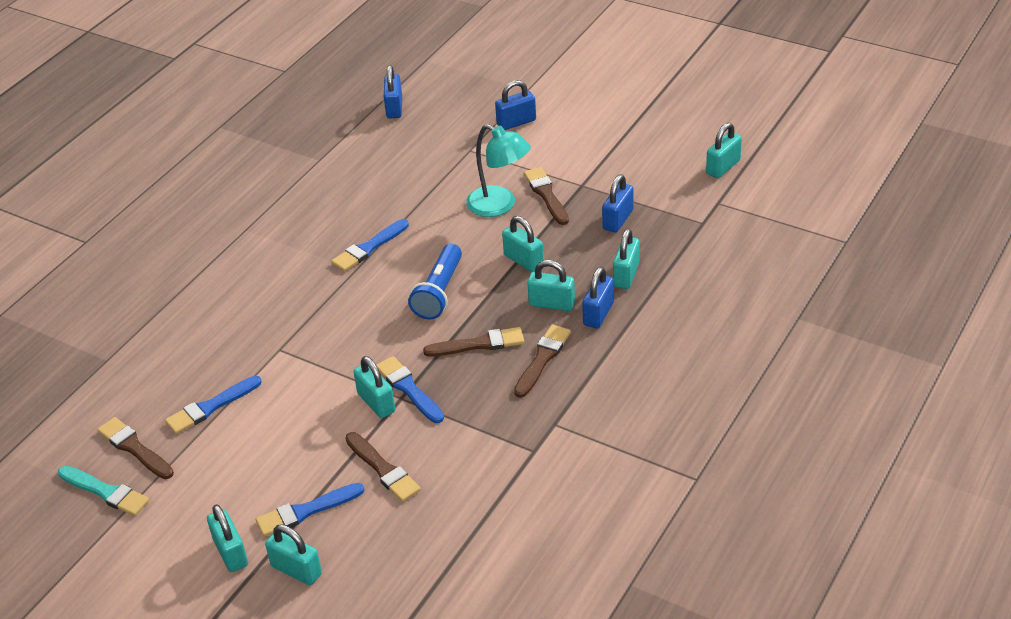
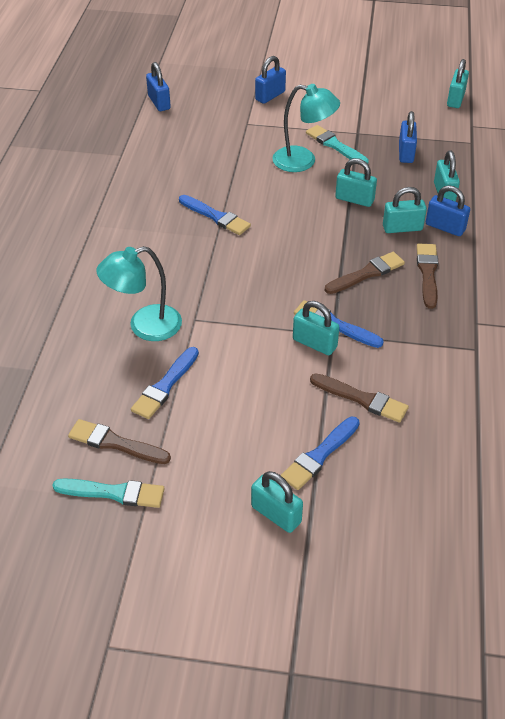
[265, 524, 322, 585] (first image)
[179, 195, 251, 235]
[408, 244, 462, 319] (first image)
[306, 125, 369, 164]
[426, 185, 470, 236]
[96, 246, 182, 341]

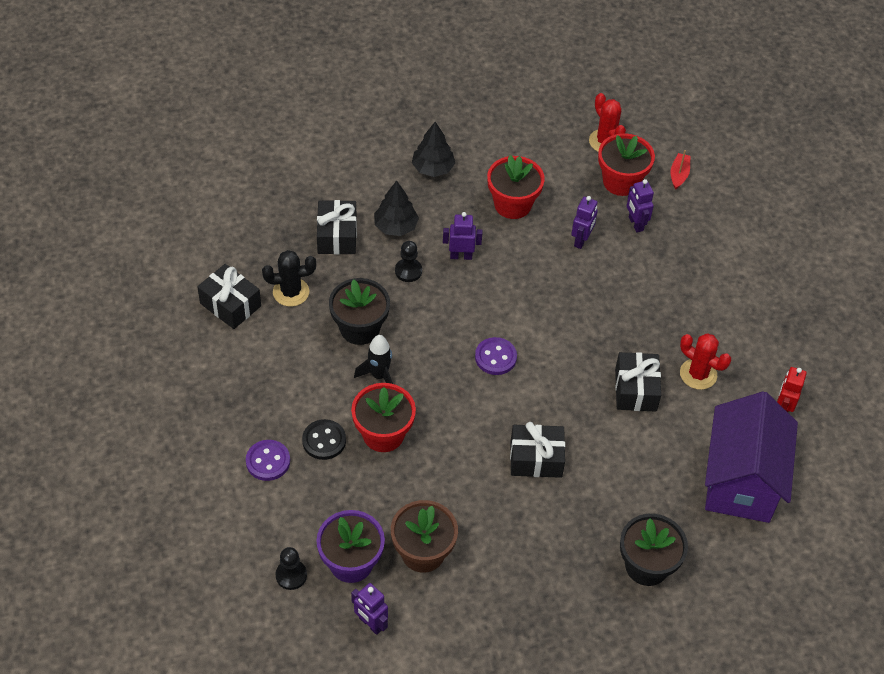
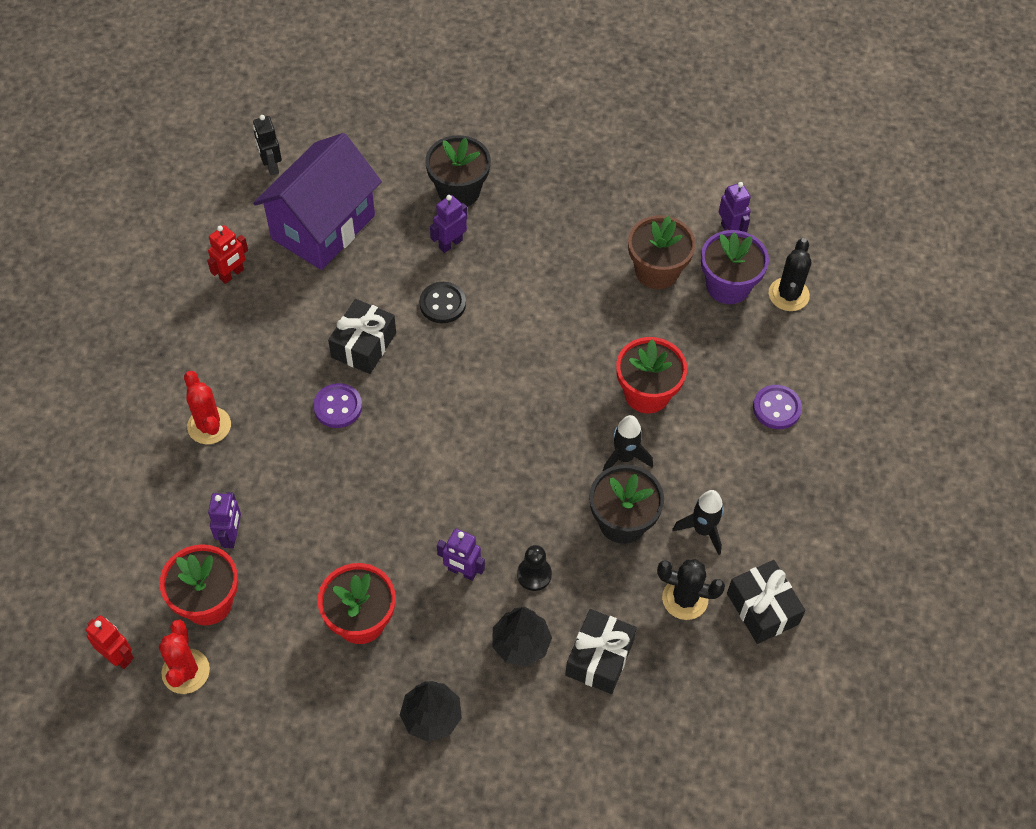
[769, 238, 811, 311]
[419, 282, 466, 323]
[313, 383, 362, 428]
[510, 422, 565, 478] (first image)
[430, 195, 467, 253]
[670, 150, 690, 190] (first image)
[184, 371, 231, 444]
[86, 615, 134, 669]
[253, 115, 282, 175]
[673, 490, 724, 555]

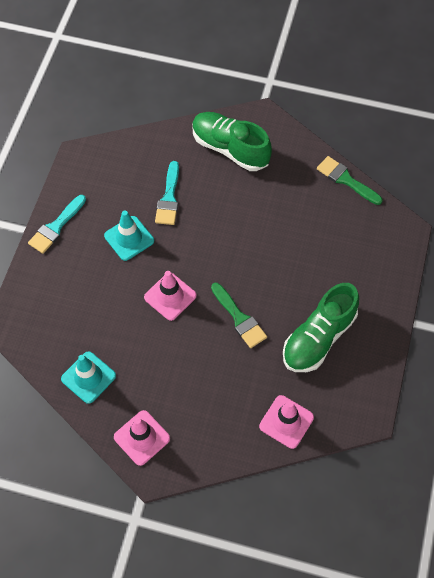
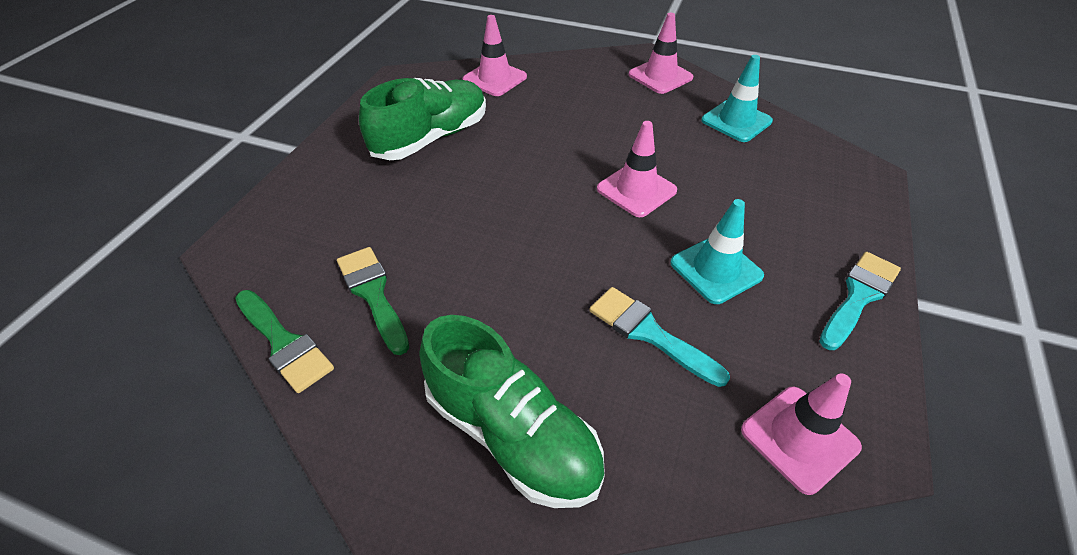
[589, 287, 730, 387]
[337, 247, 409, 355]
[741, 373, 862, 495]

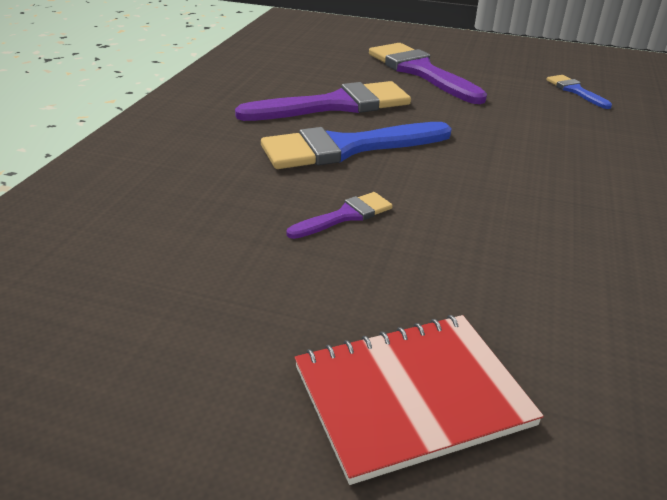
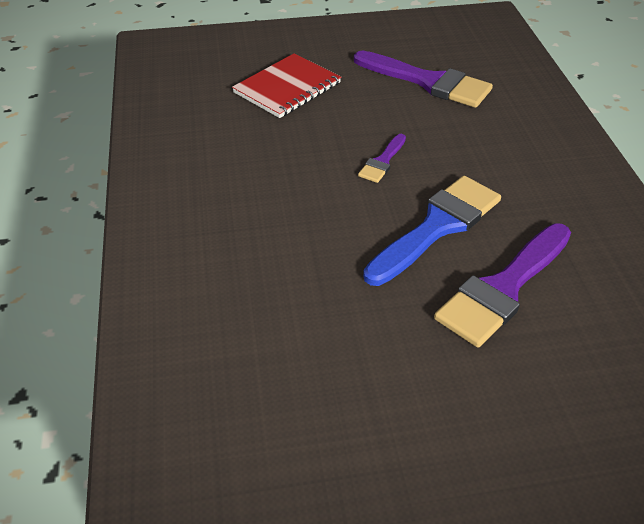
[354, 51, 493, 108]
[546, 75, 612, 109] (first image)

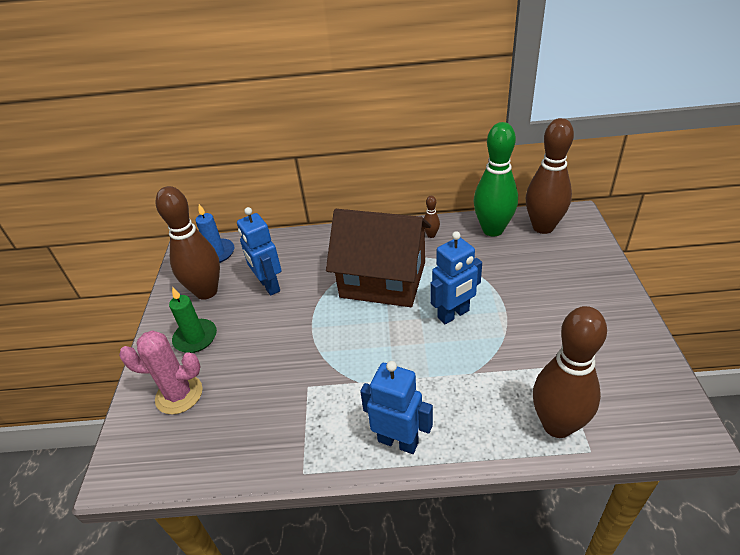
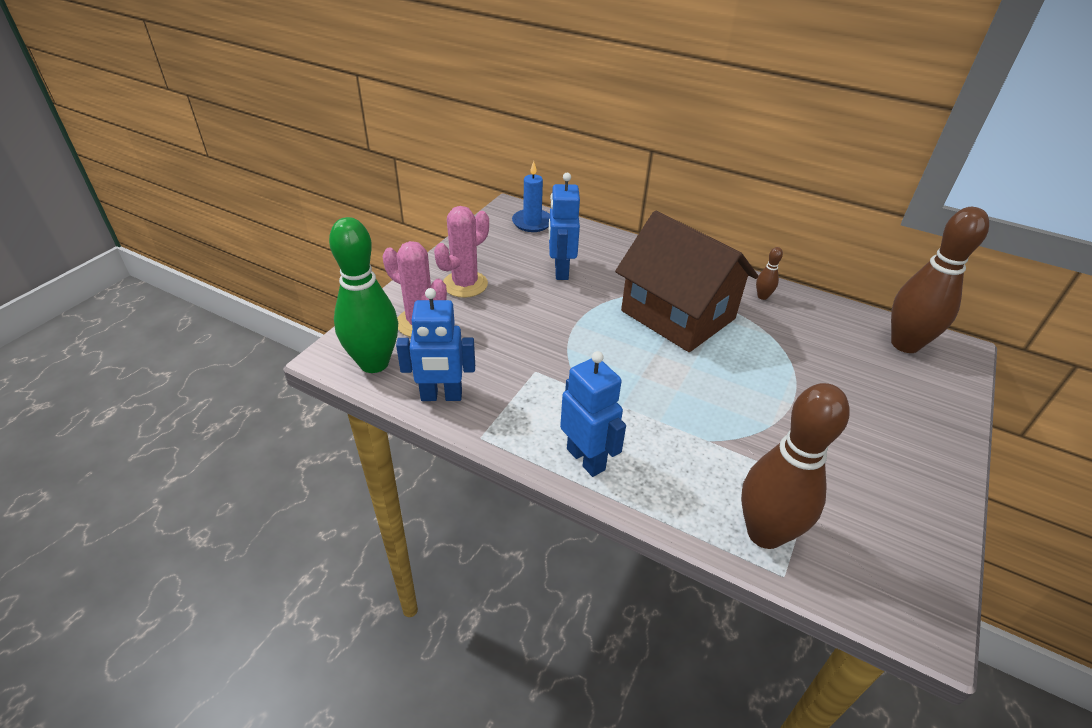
[156, 186, 220, 300] (first image)
[434, 206, 489, 298]
[396, 288, 475, 401]
[329, 217, 398, 373]

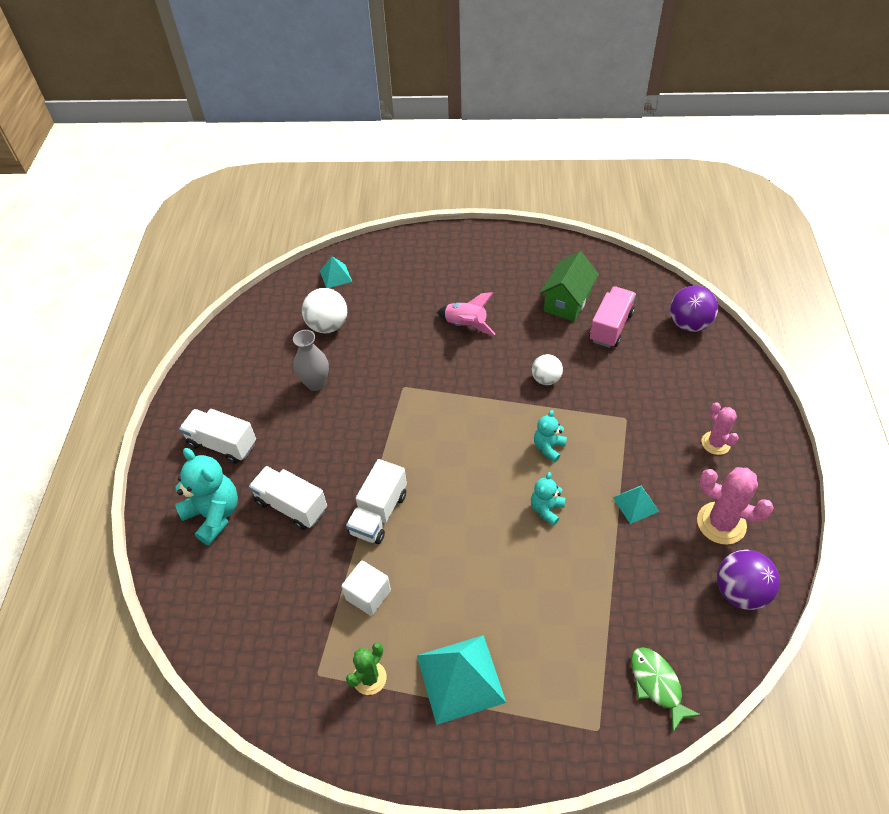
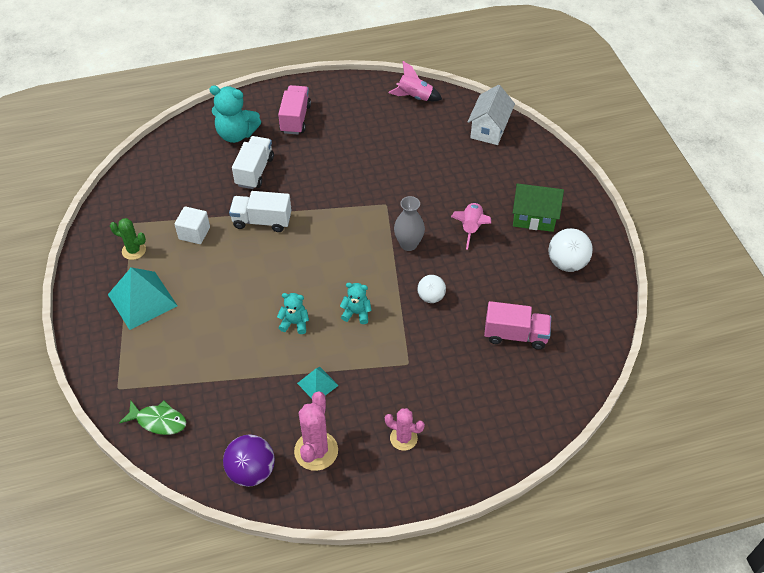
[209, 86, 261, 143]
[278, 85, 311, 134]
[394, 196, 425, 251]
[548, 228, 593, 272]
[468, 85, 515, 145]
[513, 183, 564, 232]
[119, 400, 186, 435]
[670, 286, 718, 332] (first image)
[385, 408, 425, 451]
[389, 61, 442, 101]

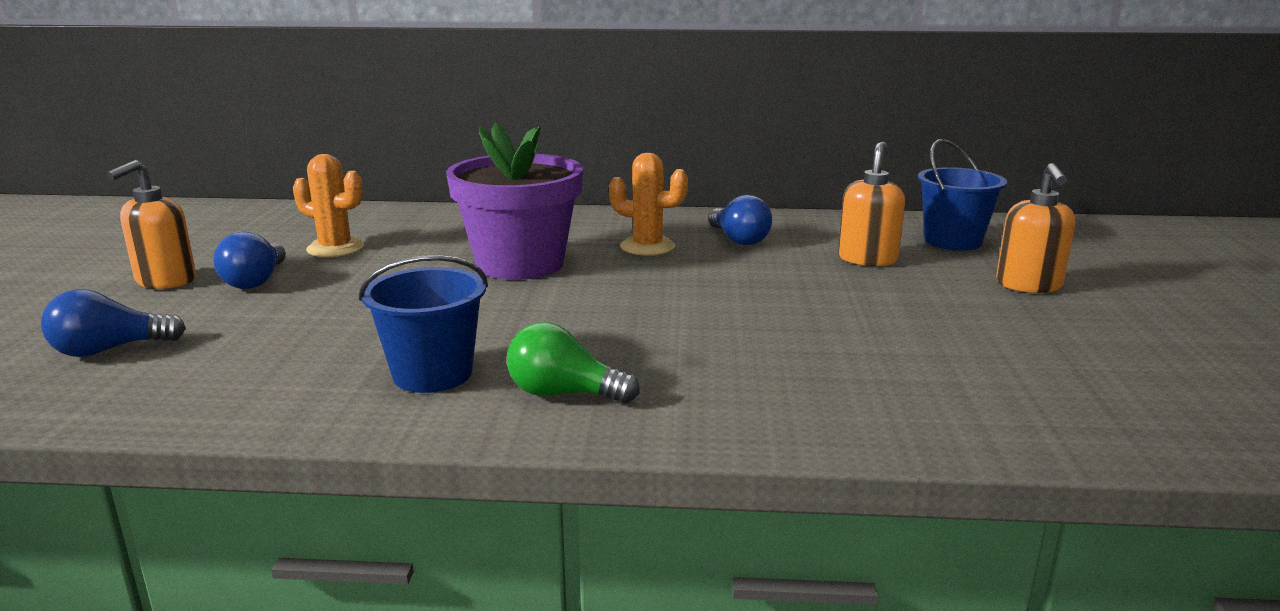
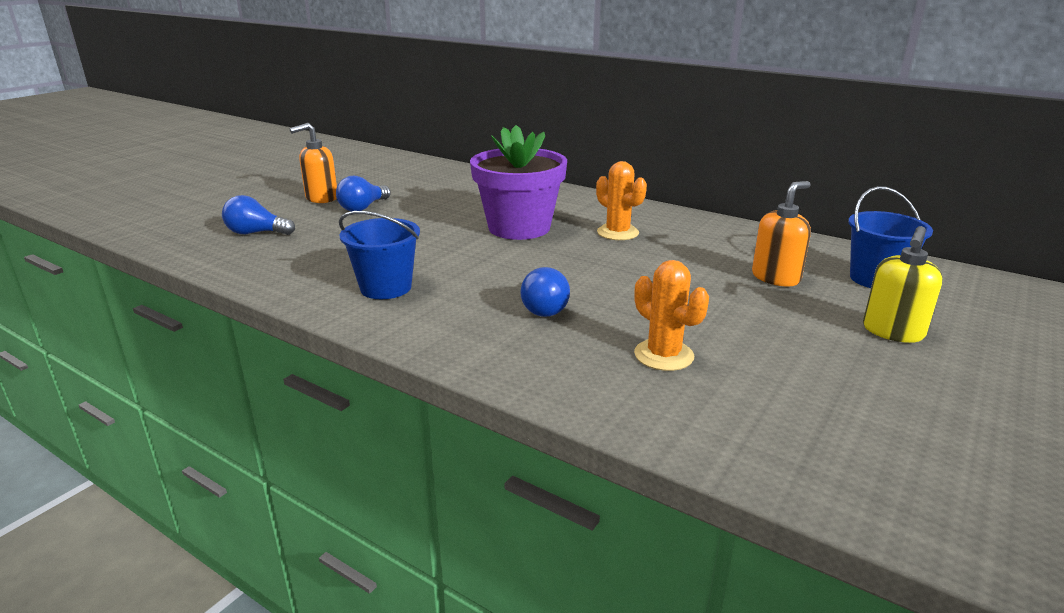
[634, 260, 709, 371]
[507, 322, 640, 403] (first image)
[520, 267, 570, 317]
[863, 226, 943, 343]

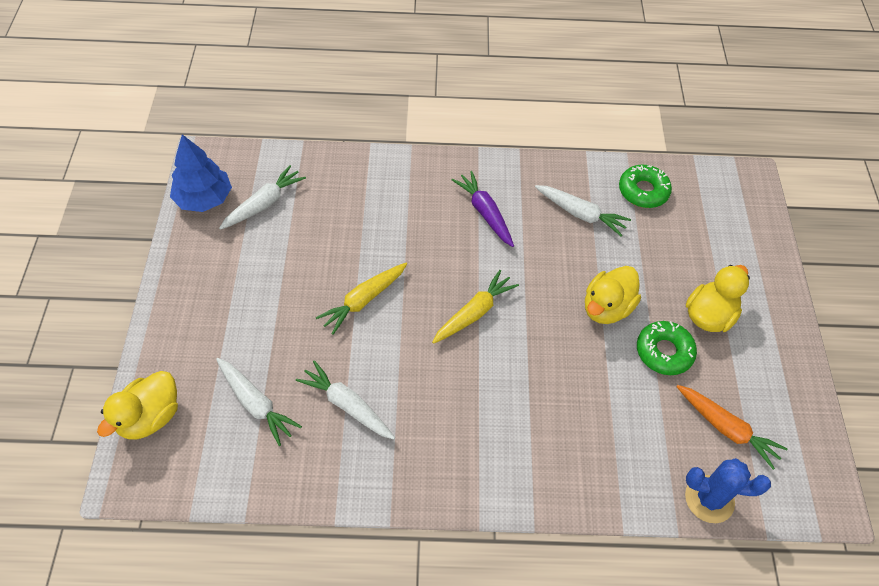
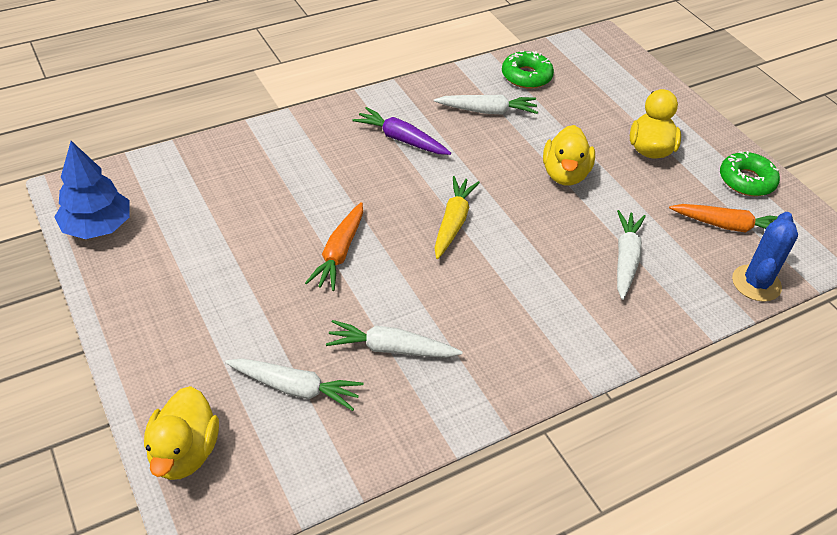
[617, 210, 646, 300]
[305, 202, 363, 291]
[720, 151, 780, 196]
[732, 212, 798, 302]

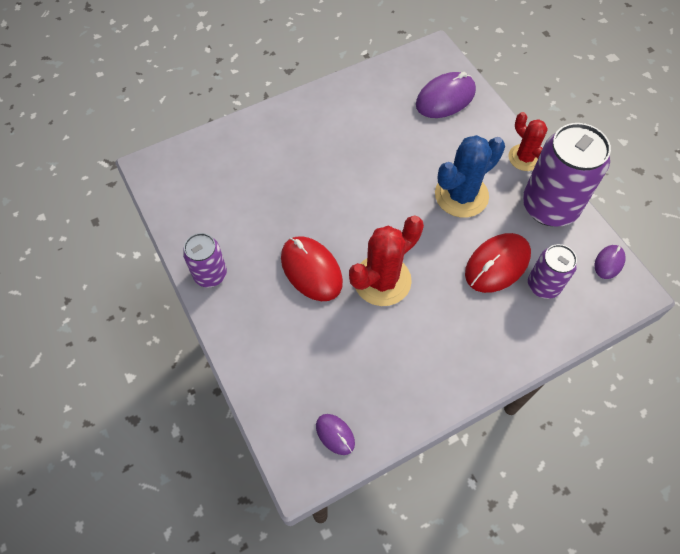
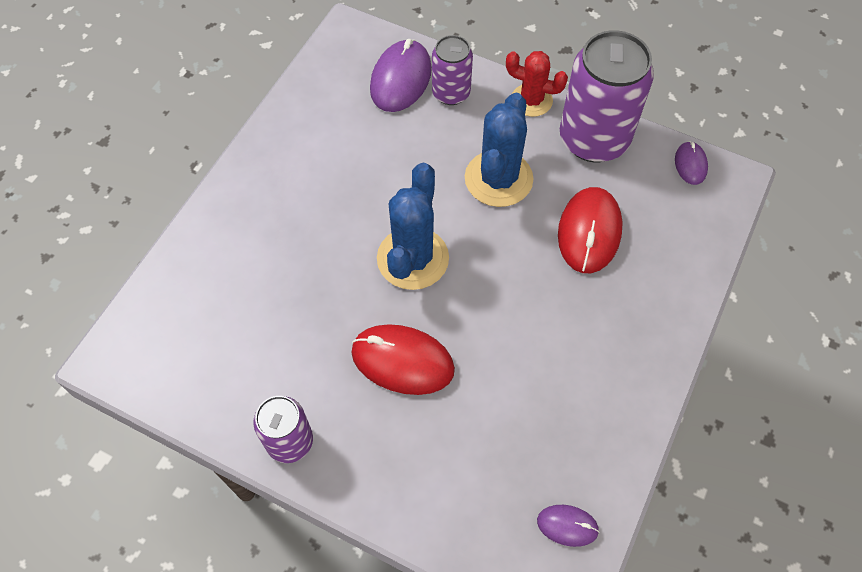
[349, 216, 424, 306] (first image)
[432, 35, 473, 105]
[377, 163, 449, 290]

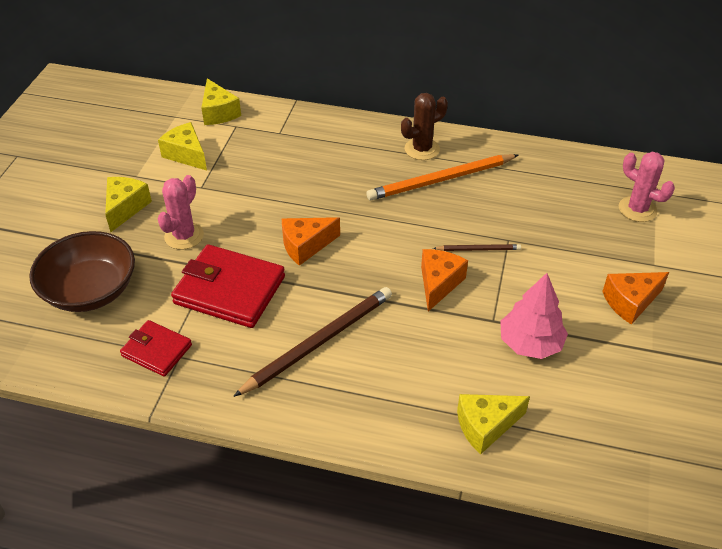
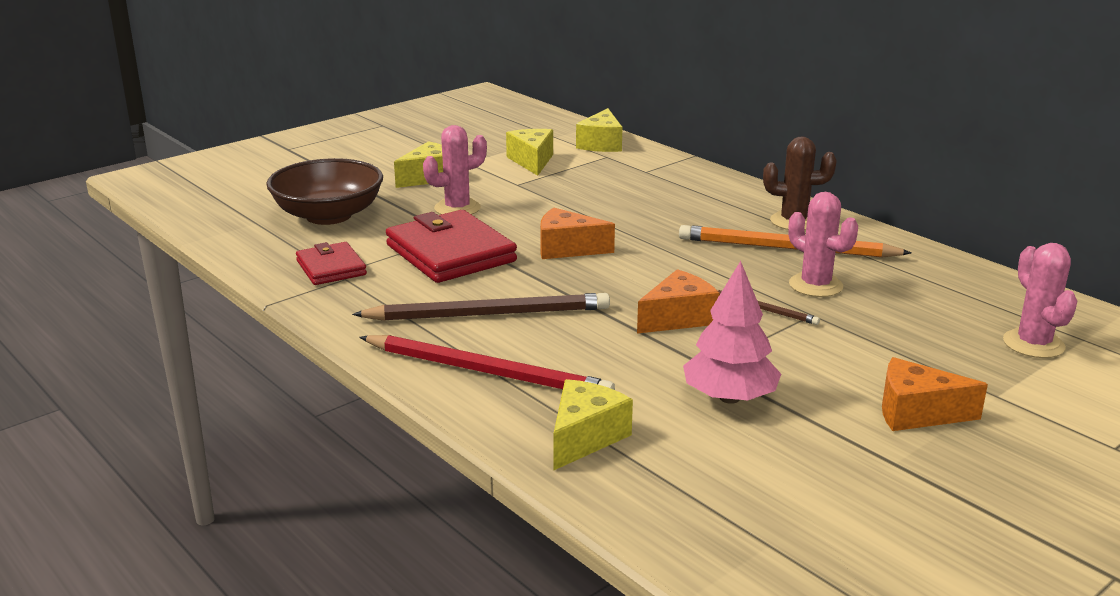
[553, 379, 633, 470]
[359, 335, 615, 390]
[788, 192, 858, 297]

